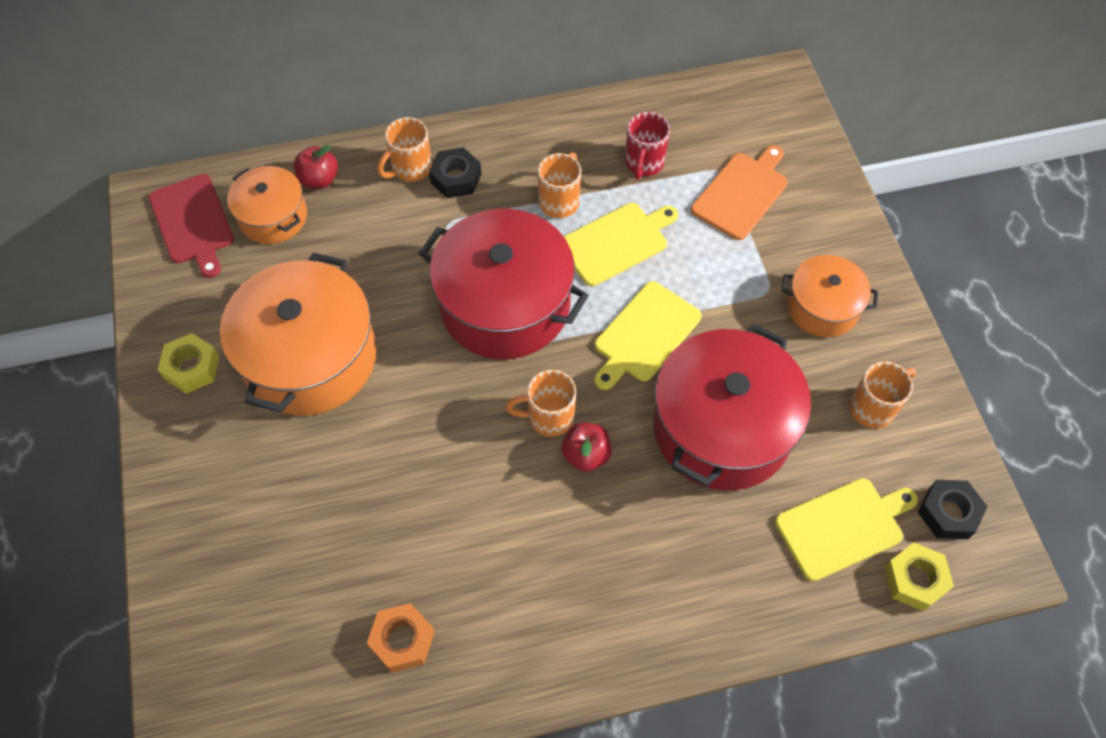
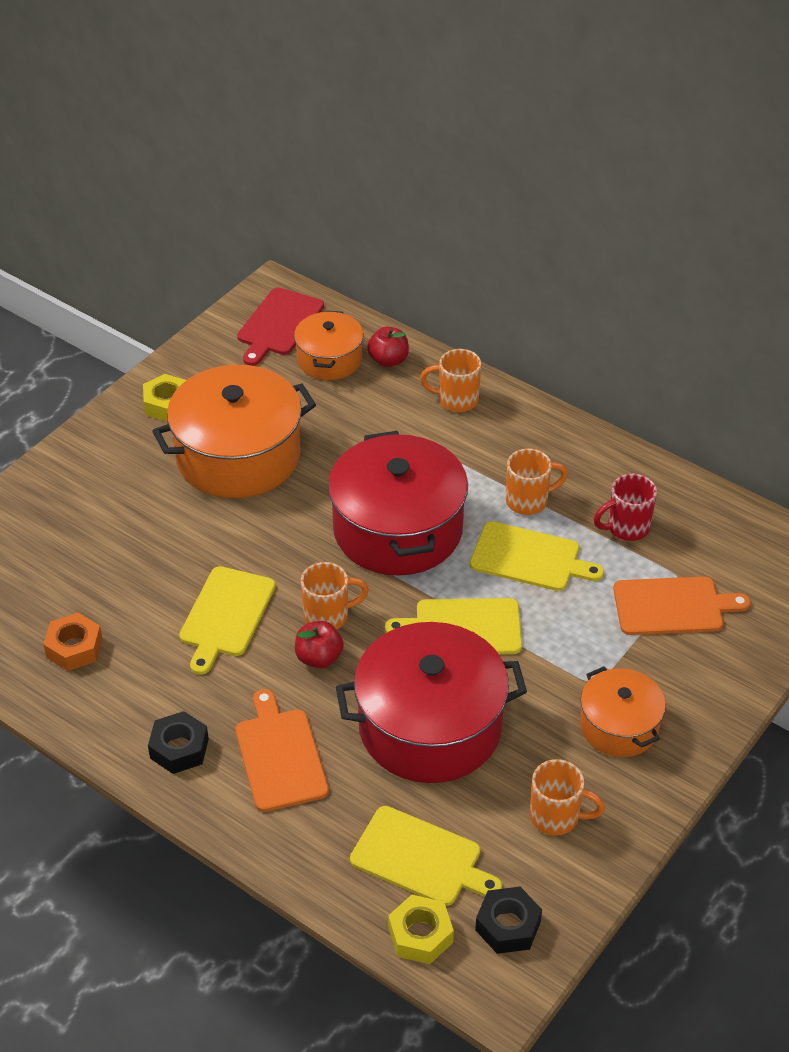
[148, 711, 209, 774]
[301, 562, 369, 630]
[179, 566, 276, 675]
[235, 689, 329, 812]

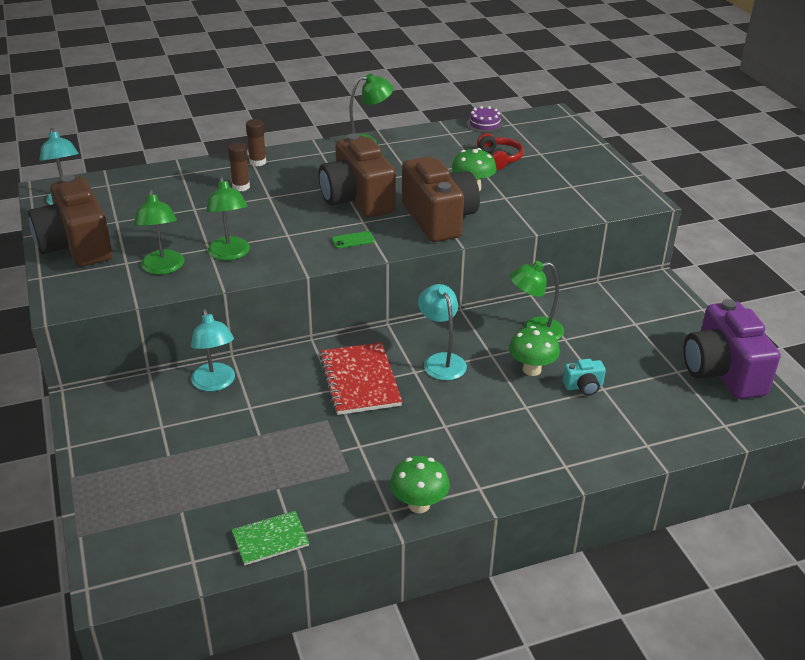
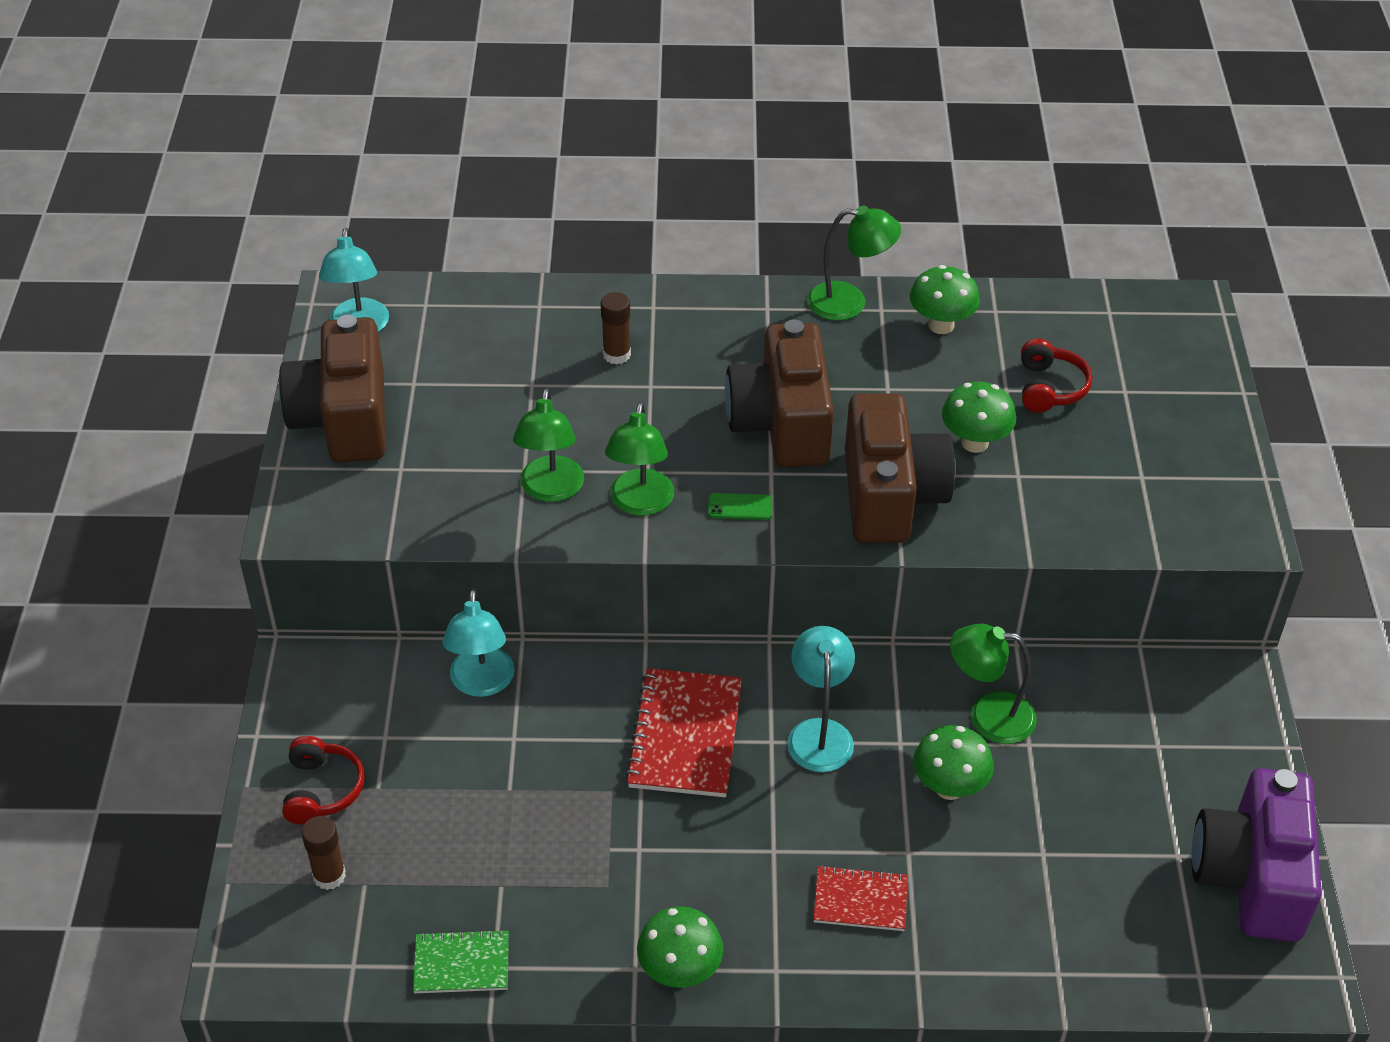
[605, 402, 674, 516]
[302, 816, 346, 890]
[467, 106, 503, 133] (first image)
[563, 359, 606, 396] (first image)
[282, 736, 365, 825]
[813, 865, 908, 931]
[910, 265, 980, 334]

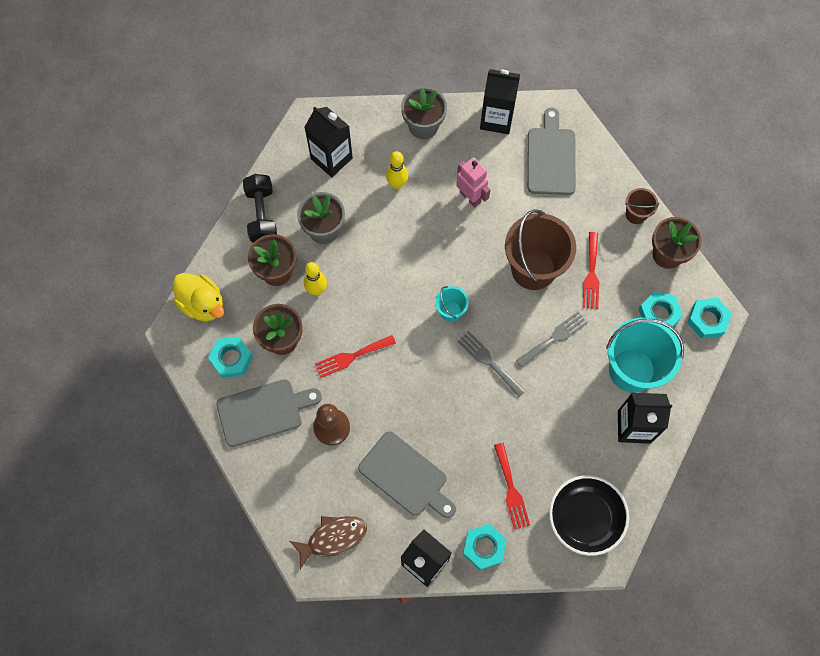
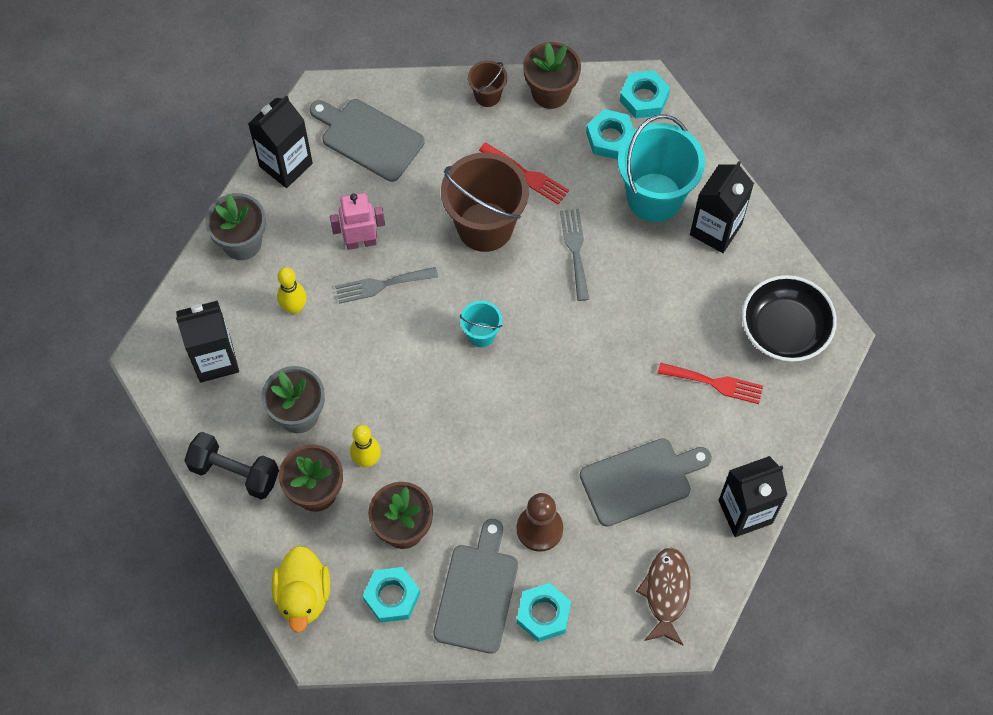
[272, 545, 330, 633]
[315, 335, 396, 378] (first image)
[335, 267, 438, 304]
[517, 583, 571, 642]

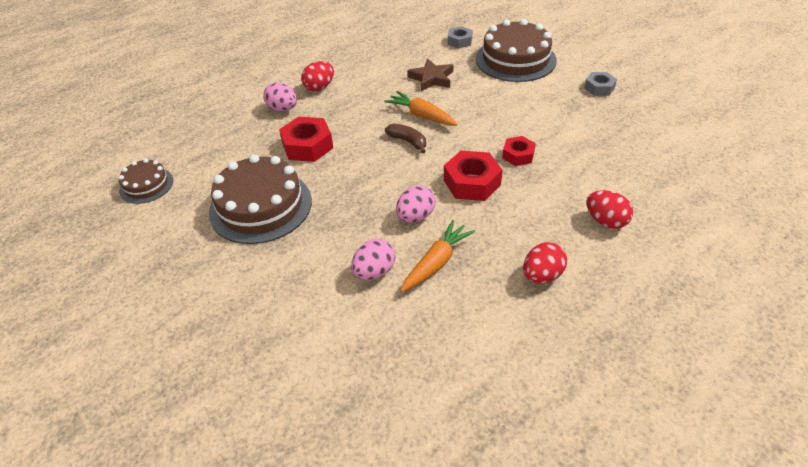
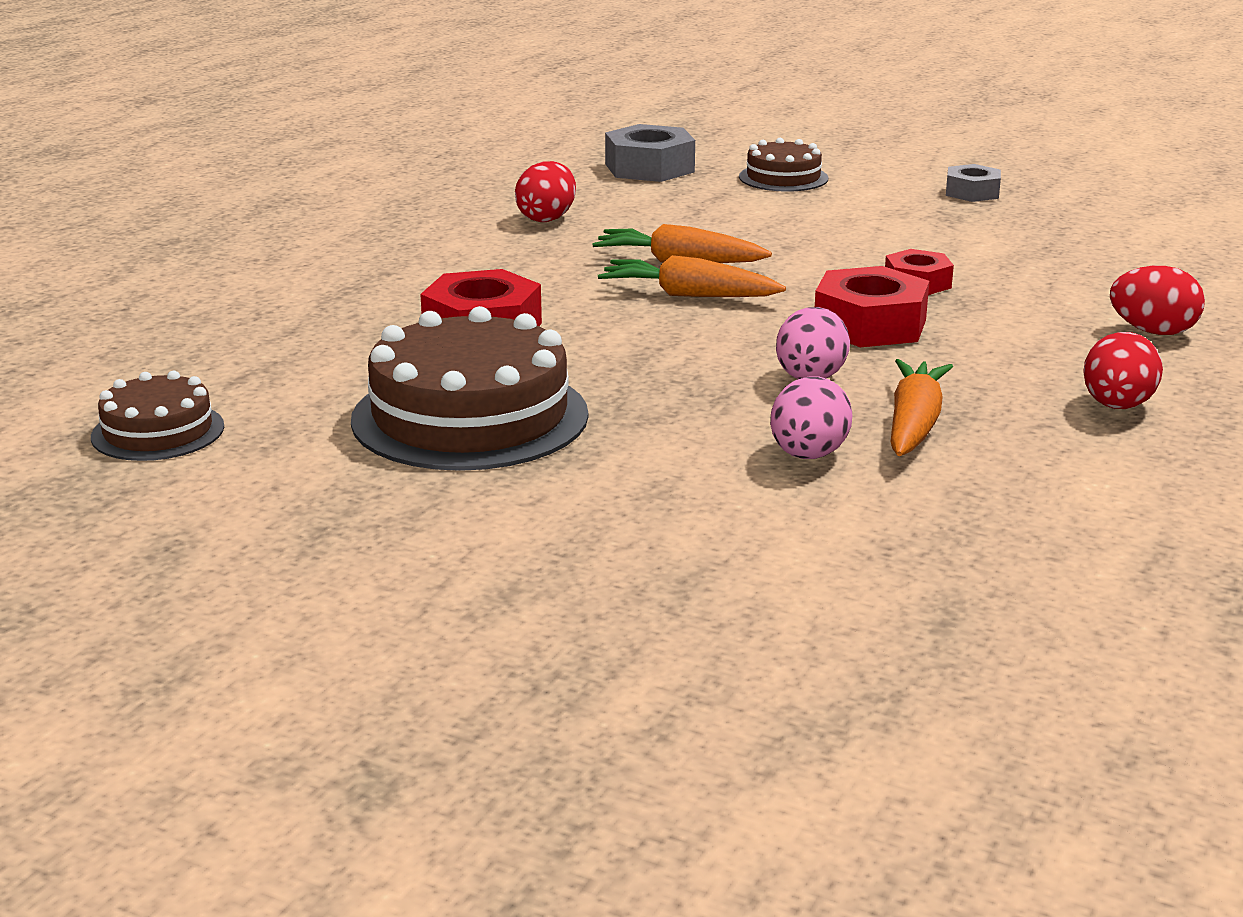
[263, 83, 297, 112] (first image)
[515, 161, 576, 222]
[598, 255, 786, 297]
[407, 59, 453, 91] (first image)
[605, 124, 695, 182]
[739, 138, 828, 192]

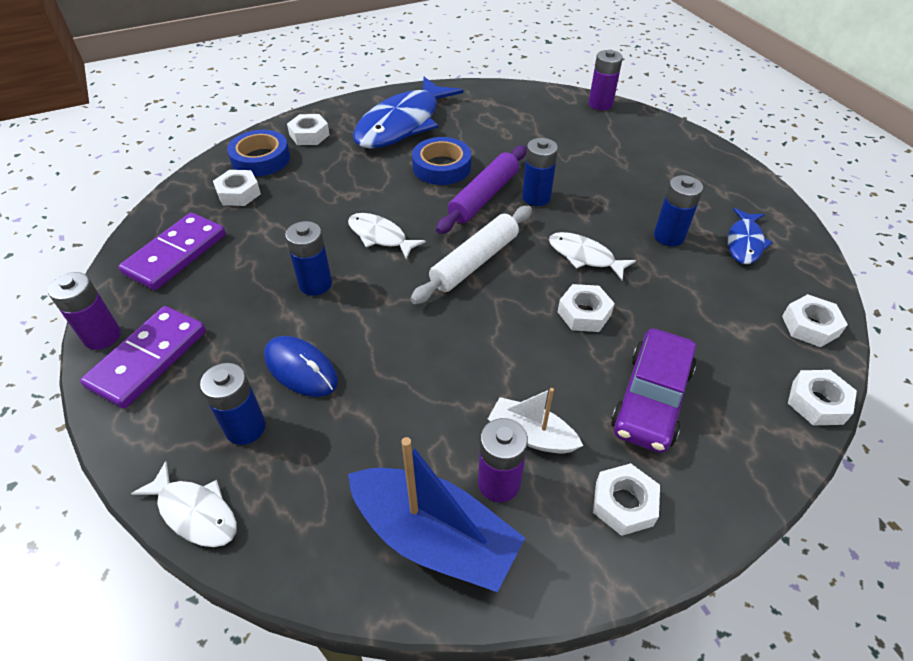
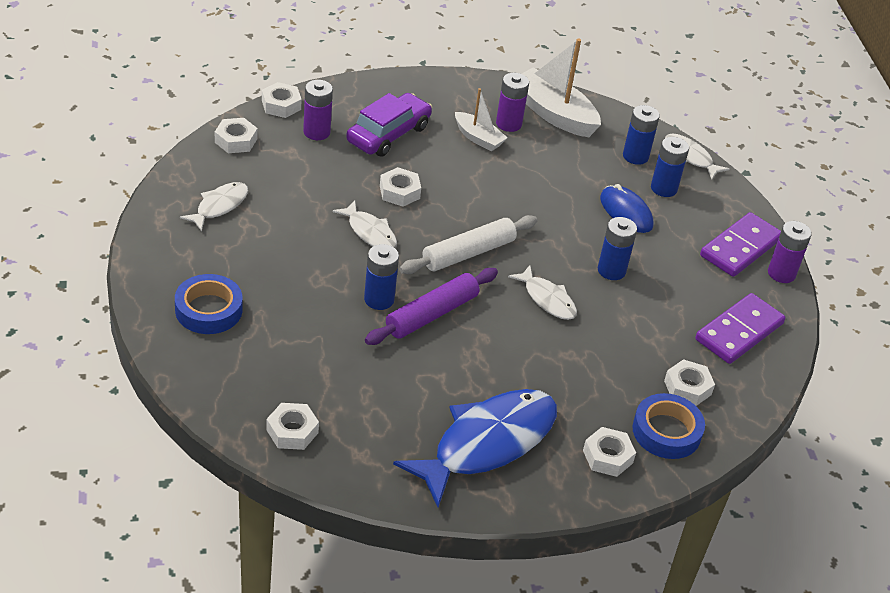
[522, 38, 601, 137]
[175, 274, 242, 334]
[303, 80, 333, 140]
[266, 403, 319, 450]
[623, 105, 660, 165]
[180, 182, 248, 231]

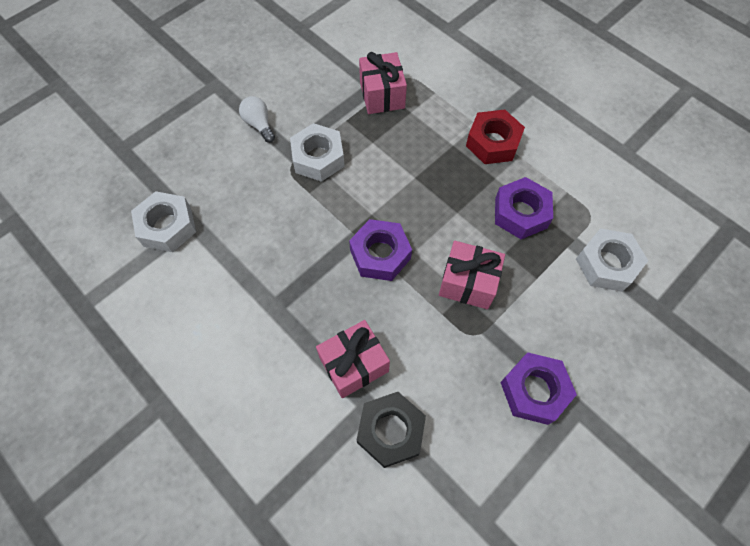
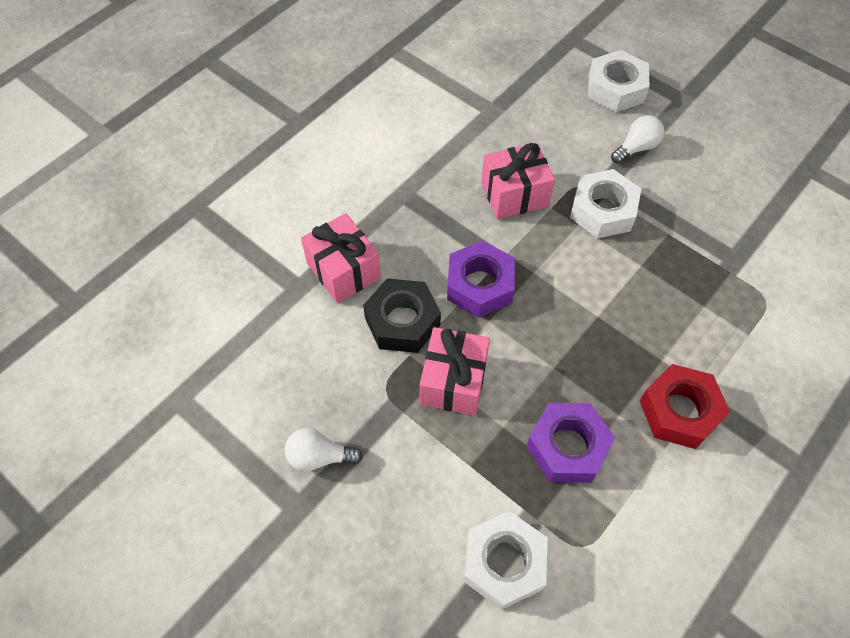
[588, 50, 650, 112]
[363, 278, 441, 353]
[481, 143, 555, 219]
[285, 428, 363, 472]

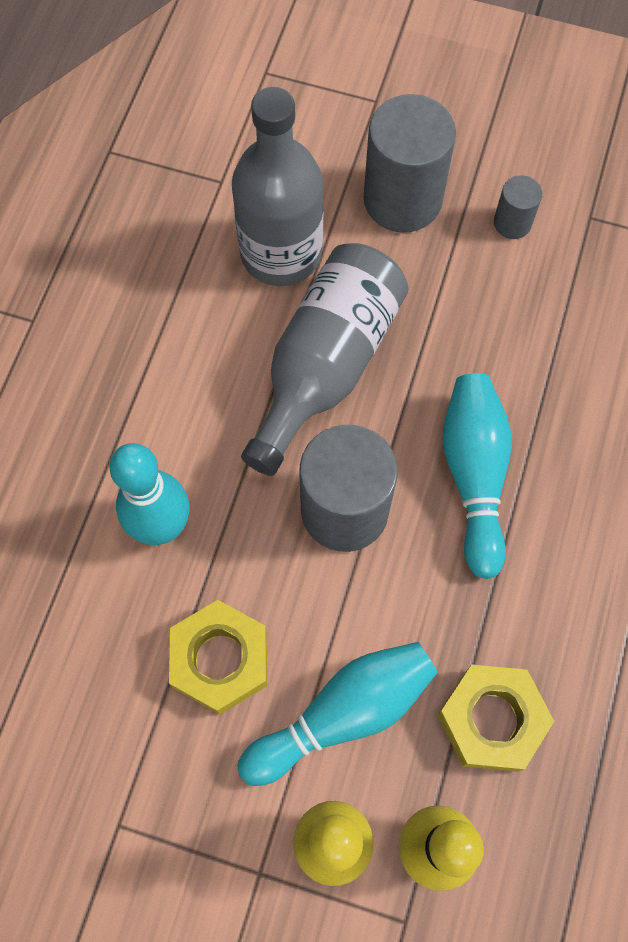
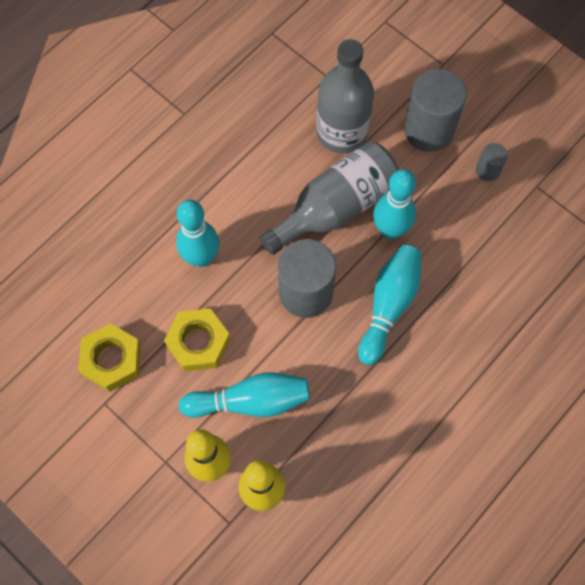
[78, 323, 141, 392]
[373, 169, 416, 239]

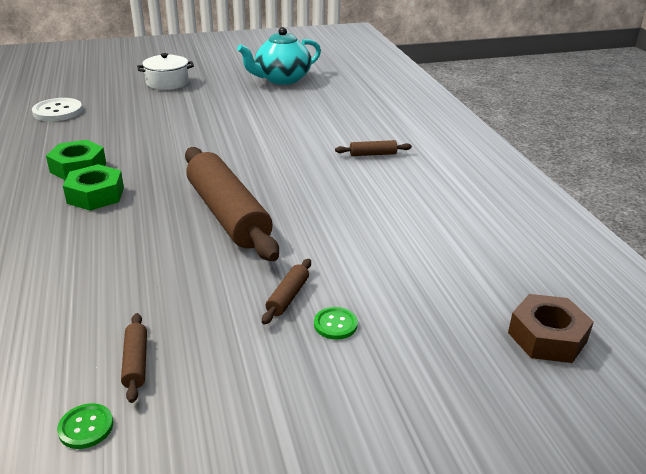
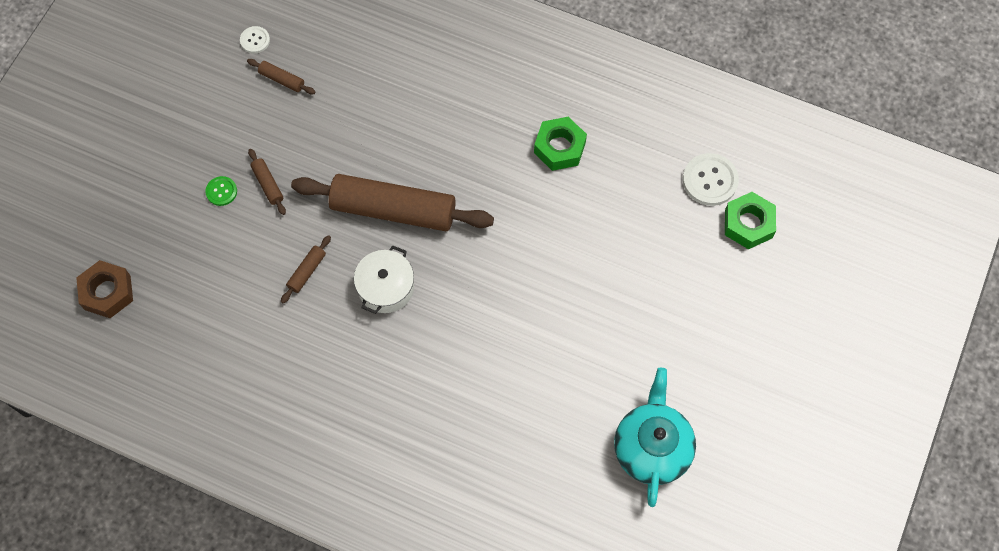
[240, 26, 270, 53]
[725, 192, 776, 249]
[354, 246, 414, 314]
[281, 235, 331, 304]

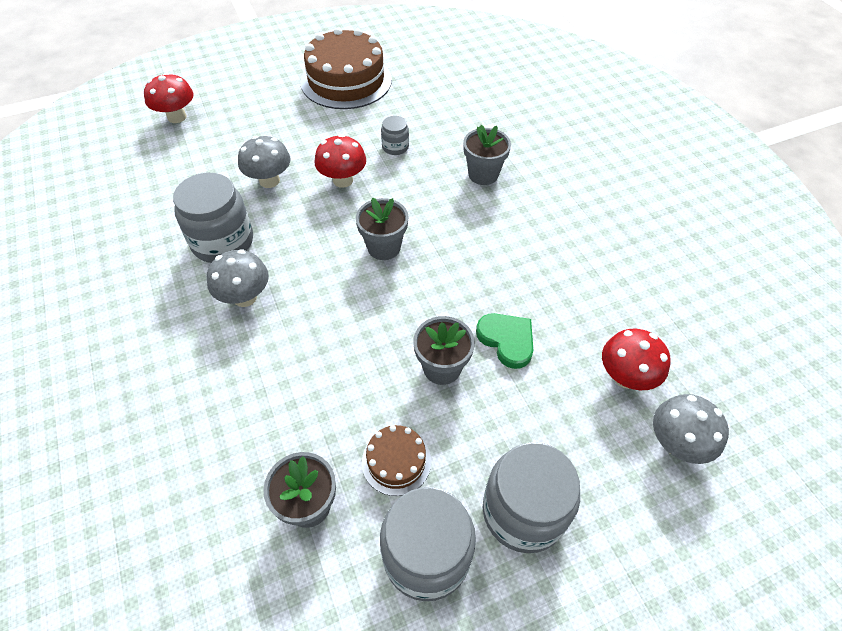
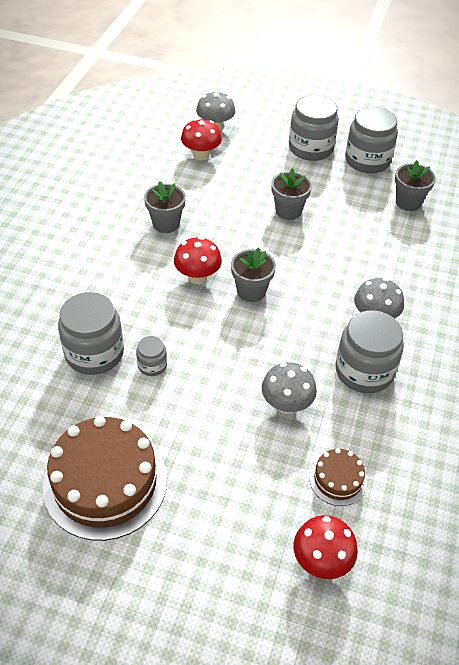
[174, 237, 222, 284]
[309, 448, 367, 506]
[144, 181, 186, 233]
[476, 313, 533, 369] (first image)
[58, 292, 124, 375]

